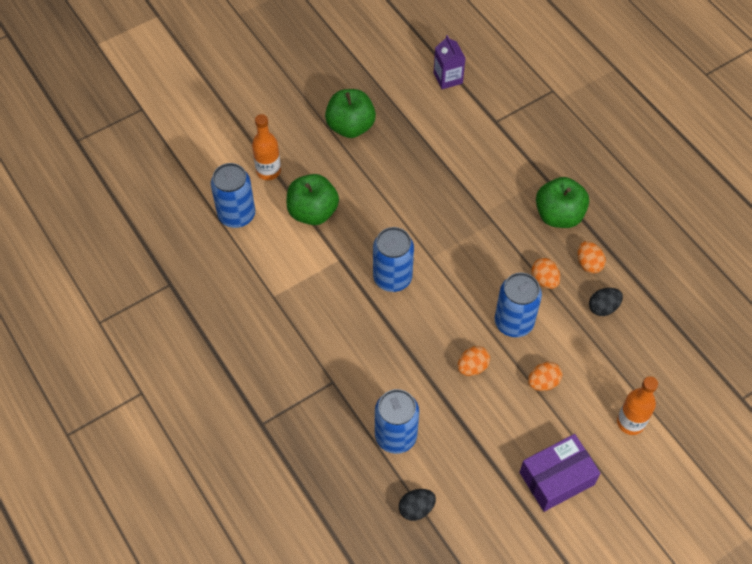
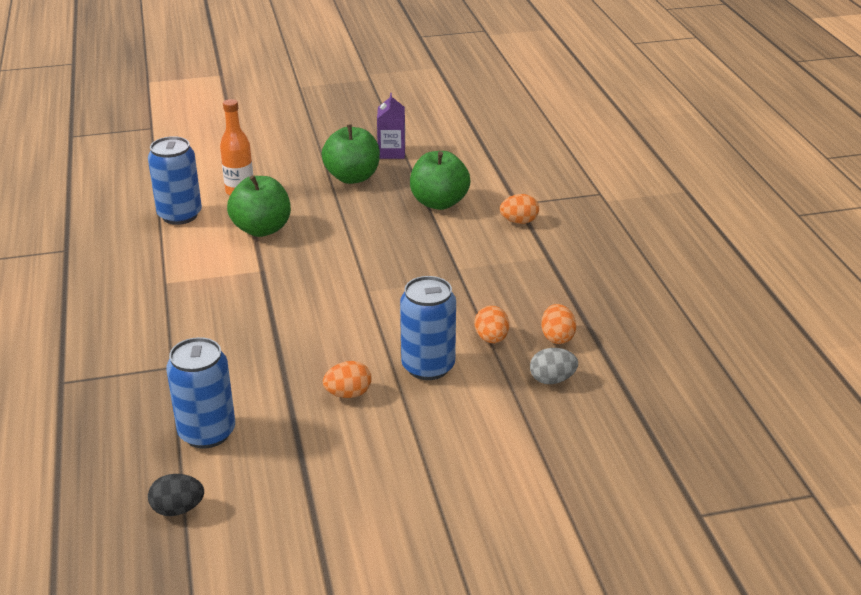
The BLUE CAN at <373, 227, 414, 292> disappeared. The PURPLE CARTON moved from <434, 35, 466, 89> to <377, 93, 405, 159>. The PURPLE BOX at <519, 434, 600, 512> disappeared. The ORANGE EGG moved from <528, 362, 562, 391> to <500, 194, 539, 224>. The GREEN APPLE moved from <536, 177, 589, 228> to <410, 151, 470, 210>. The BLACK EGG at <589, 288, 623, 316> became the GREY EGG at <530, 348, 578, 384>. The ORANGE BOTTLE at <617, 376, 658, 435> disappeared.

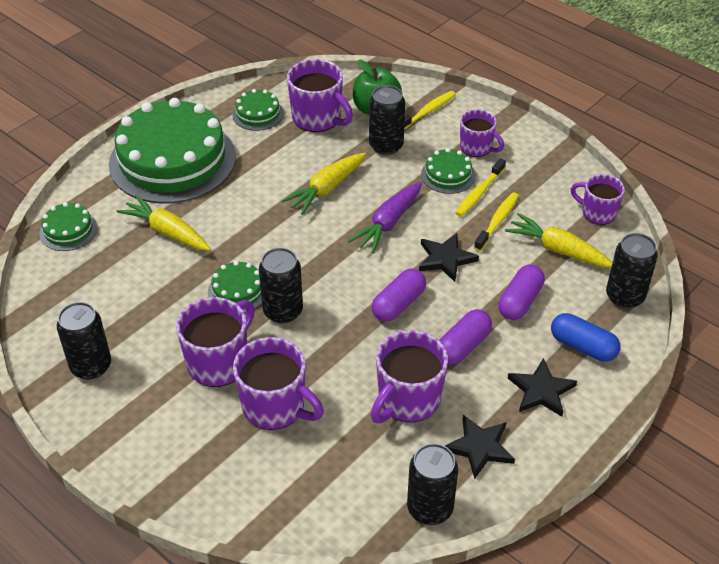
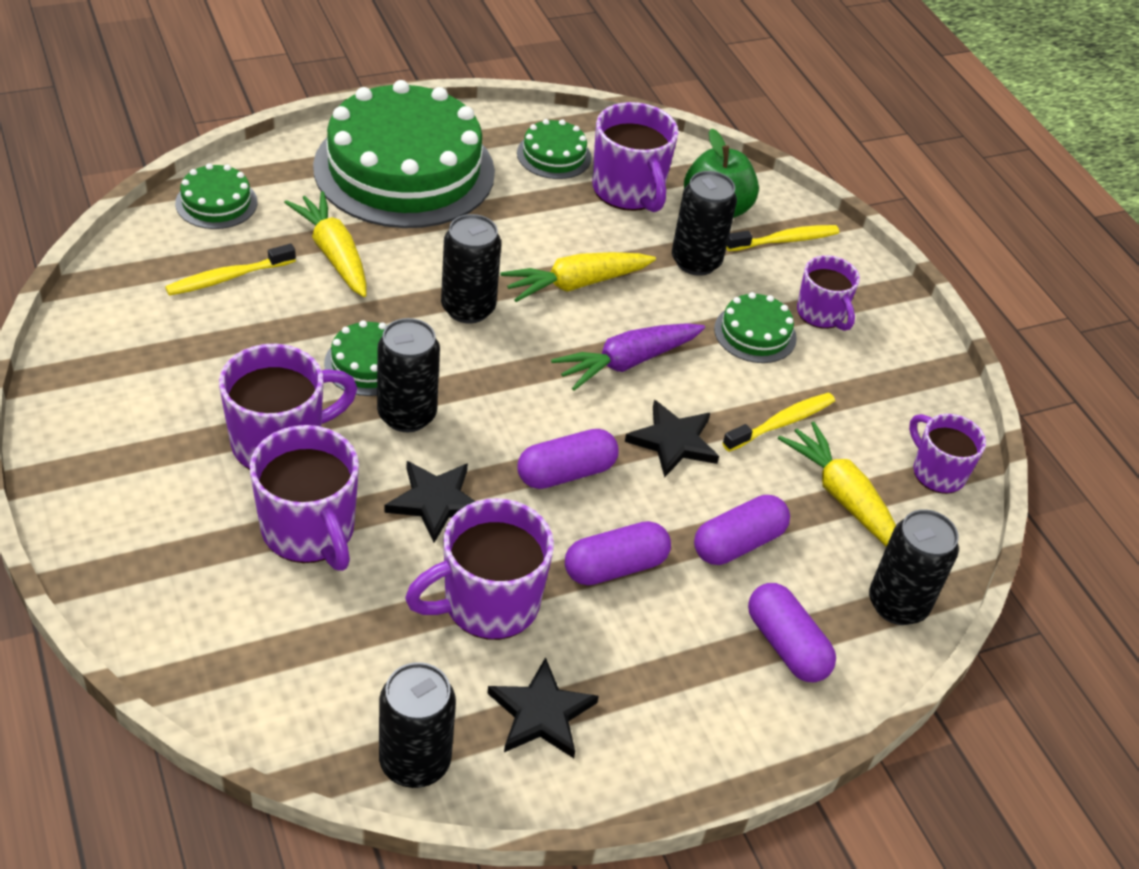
The BLACK CAN moved from <57, 302, 111, 380> to <441, 214, 501, 324>. The YELLOW TOOTHBRUSH moved from <455, 158, 506, 217> to <165, 244, 296, 296>. The BLACK STAR moved from <508, 358, 577, 417> to <385, 461, 476, 543>. The BLUE CAPSULE at <551, 313, 620, 362> became the PURPLE CAPSULE at <748, 583, 836, 683>.

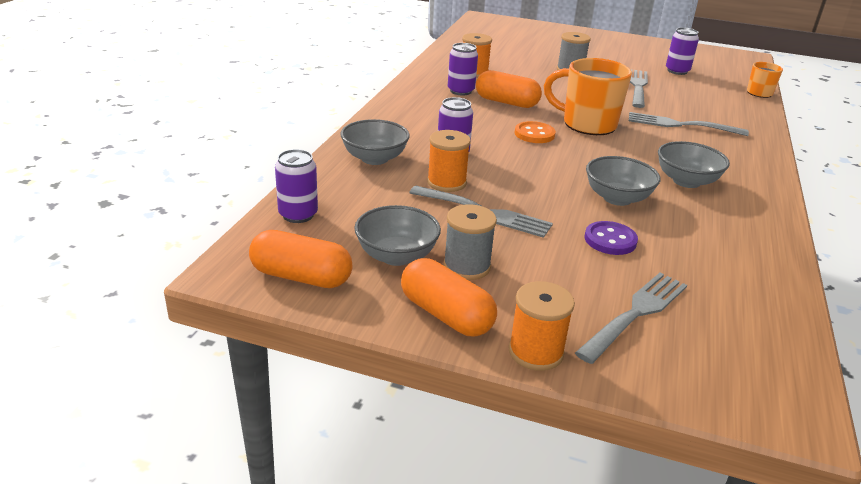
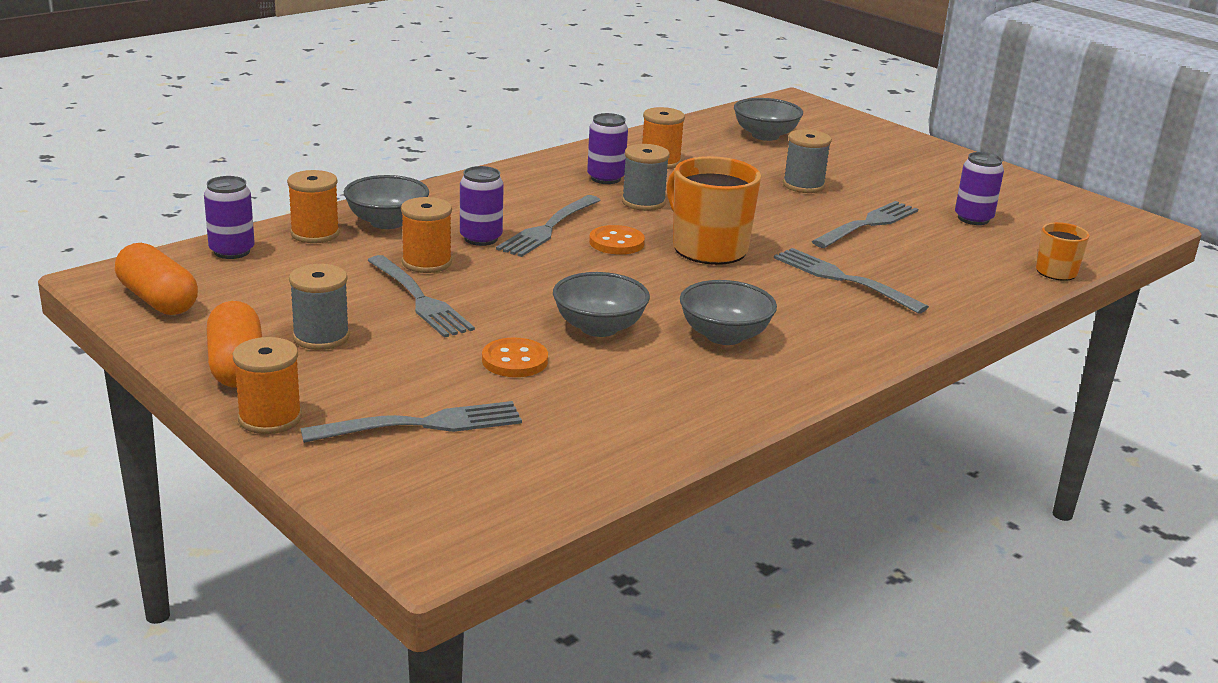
The GREY BOWL moved from <354, 205, 441, 266> to <734, 98, 803, 141>. The ORANGE CAPSULE at <476, 70, 542, 108> was replaced by the GREY SPOOL at <622, 144, 670, 211>. The PURPLE BUTTON at <585, 221, 638, 255> became the ORANGE BUTTON at <482, 338, 548, 377>. The ORANGE SPOOL at <287, 170, 340, 243> appeared. The GREY FORK at <496, 195, 600, 257> appeared.

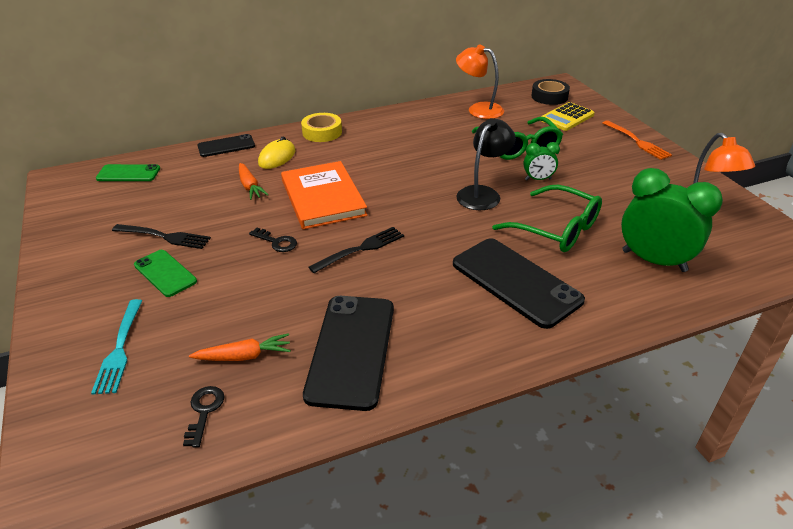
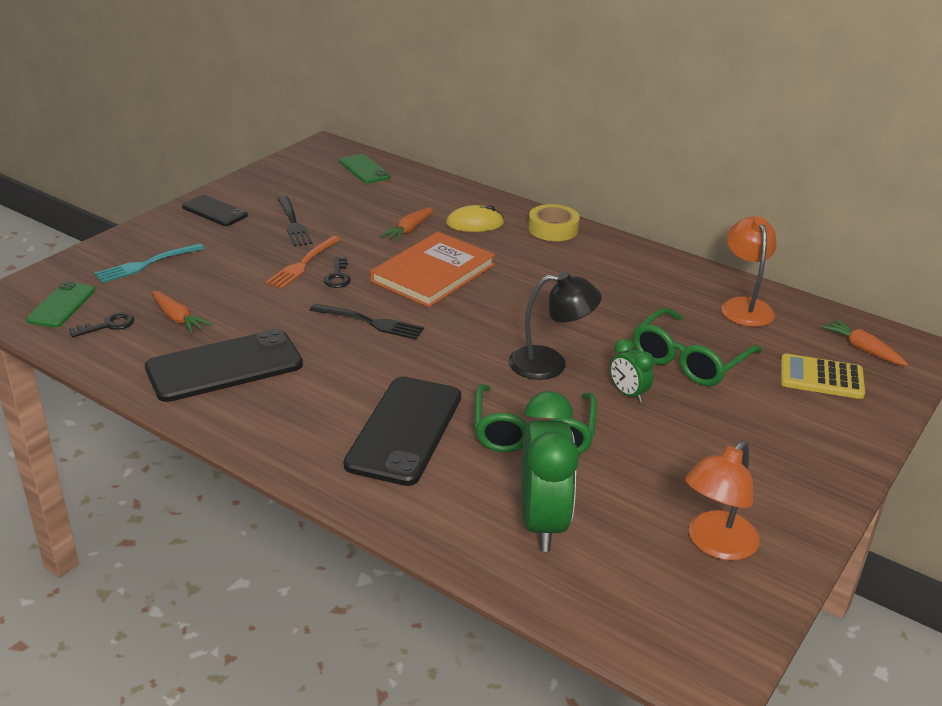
The GREEN PHONE moved from <134, 250, 197, 297> to <26, 281, 95, 327>. The BLACK PHONE moved from <197, 134, 255, 157> to <182, 195, 248, 226>. The BLACK TAPE at <531, 79, 570, 105> was replaced by the ORANGE CARROT at <821, 319, 908, 366>. The ORANGE FORK moved from <602, 120, 672, 160> to <266, 236, 341, 289>.

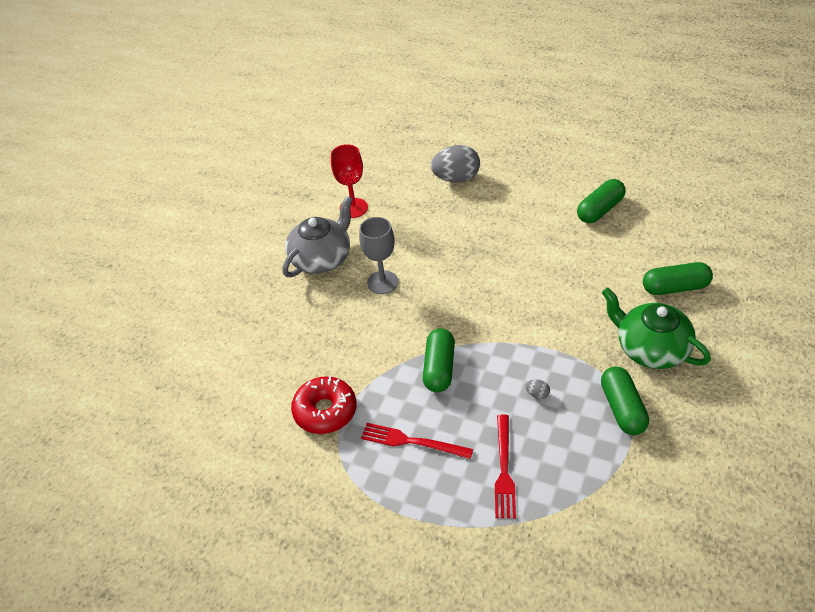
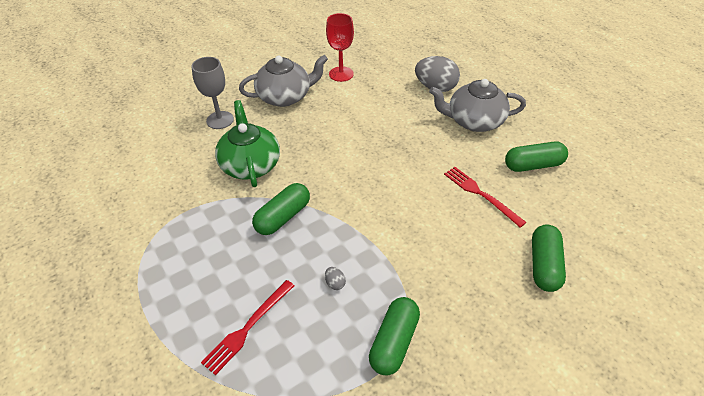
The RED DONUT at <291, 376, 356, 434> disappeared. The GREY GOBLET moved from <359, 217, 398, 294> to <192, 57, 234, 129>. The RED FORK moved from <361, 423, 473, 459> to <444, 167, 527, 228>. The GREEN TEAPOT moved from <602, 287, 711, 369> to <215, 100, 280, 187>. The GREEN CAPSULE at <643, 262, 713, 295> turned 75 degrees clockwise. The GREY TEAPOT at <429, 79, 526, 132> appeared.

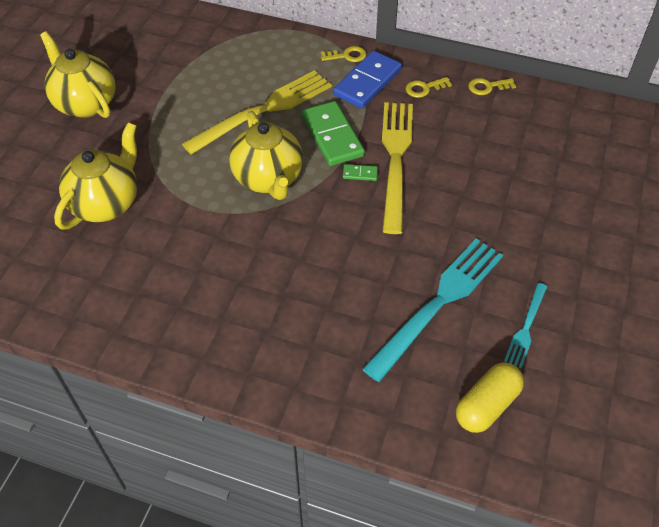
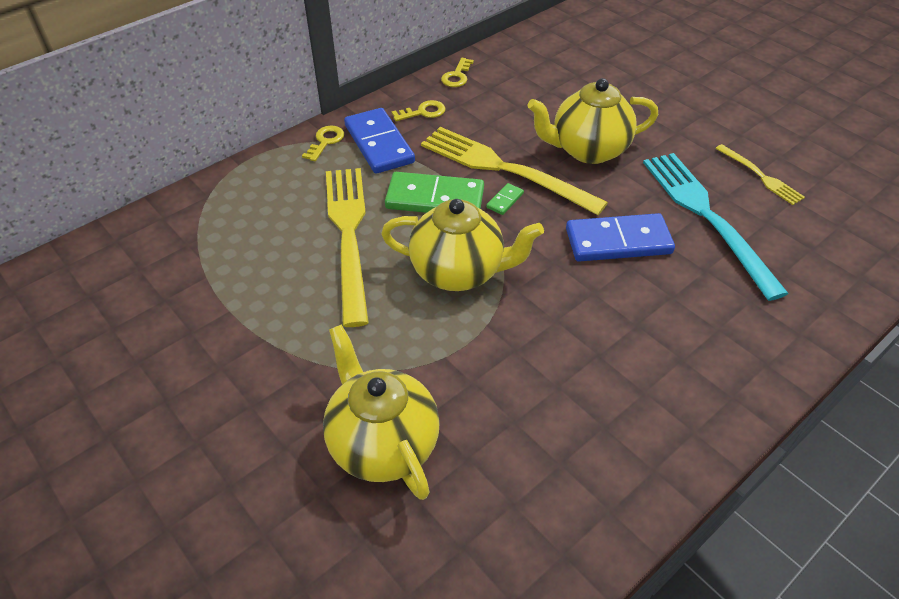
The YELLOW TEAPOT moved from <40, 31, 115, 118> to <527, 78, 658, 164>. The YELLOW KEY at <406, 77, 452, 98> turned 120 degrees counterclockwise. The YELLOW CAPSULE at <456, 362, 524, 433> disappeared. The TURQUOISE FORK at <504, 283, 547, 368> became the YELLOW FORK at <715, 144, 805, 205>. The BLUE DOMINO at <566, 213, 675, 262> appeared.

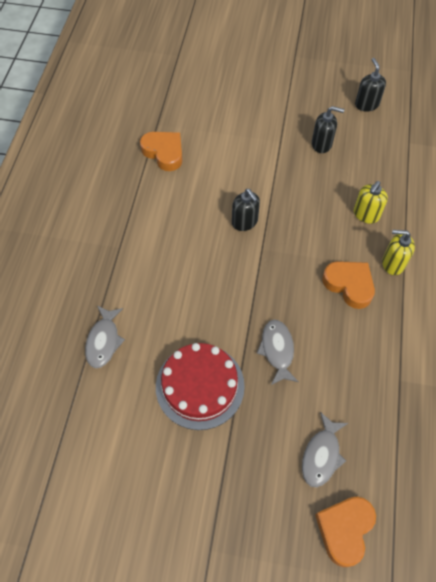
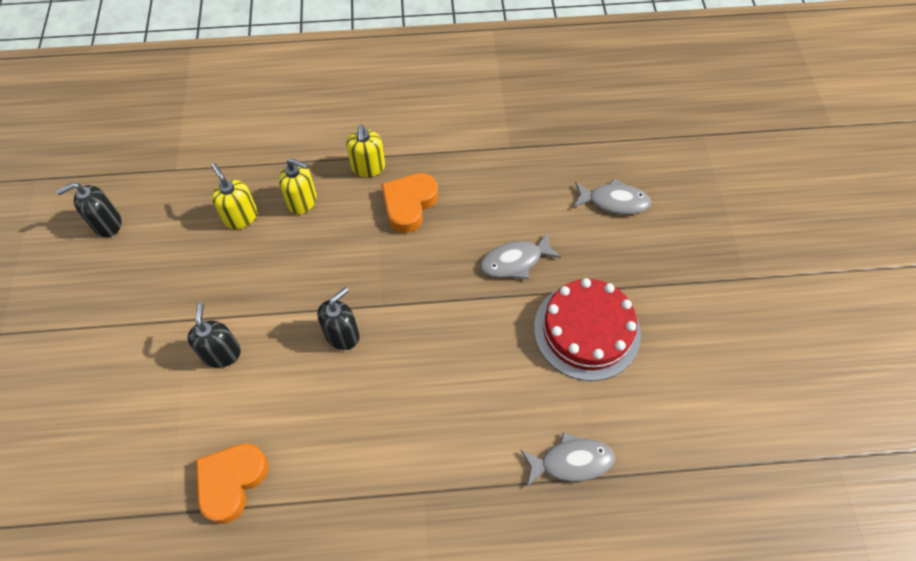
The BLACK SOAP DISPENSER moved from <312, 106, 344, 153> to <187, 303, 241, 368>. The ORANGE HEART at <315, 496, 376, 567> disappeared. The YELLOW SOAP DISPENSER at <211, 163, 257, 229> appeared.

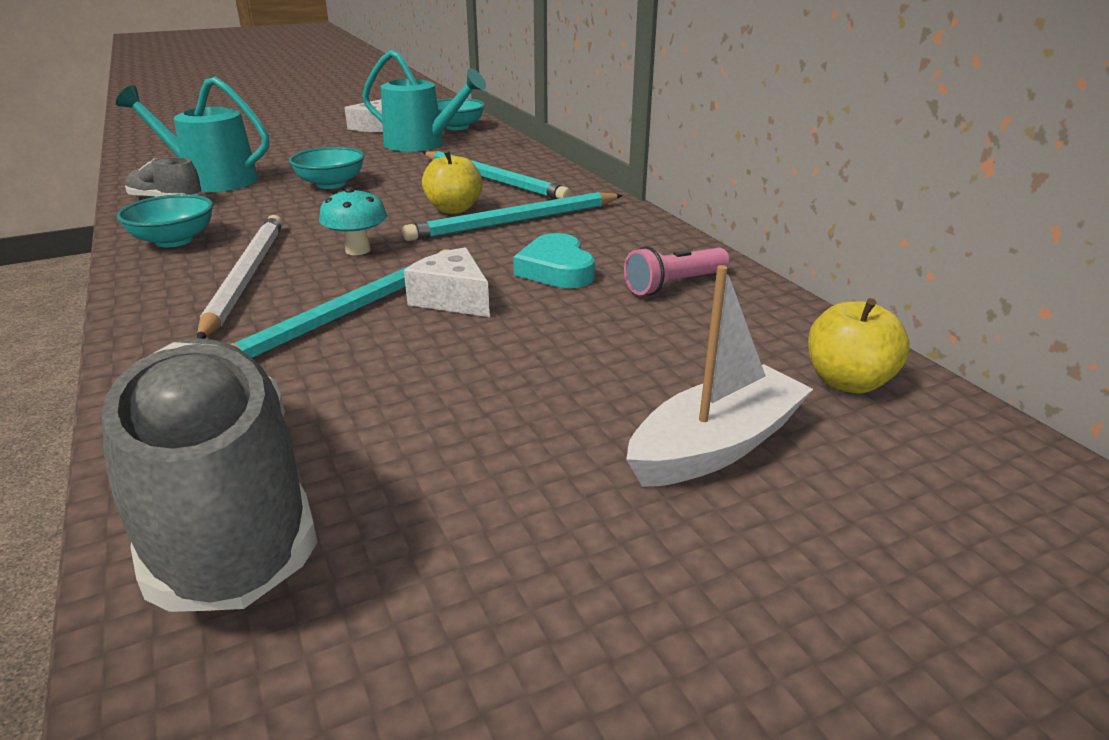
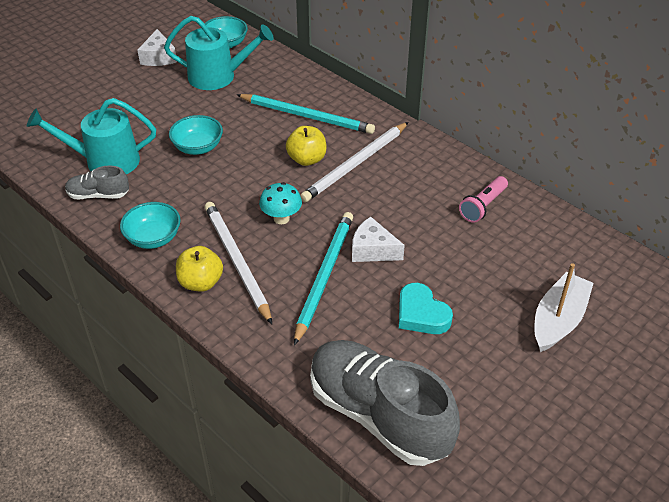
The TURQUOISE PENCIL at <402, 192, 623, 241> became the WHITE PENCIL at <300, 122, 408, 202>. The TURQUOISE HEART moved from <513, 233, 595, 288> to <399, 283, 453, 334>. The YELLOW APPLE moved from <808, 298, 909, 394> to <176, 246, 223, 292>.

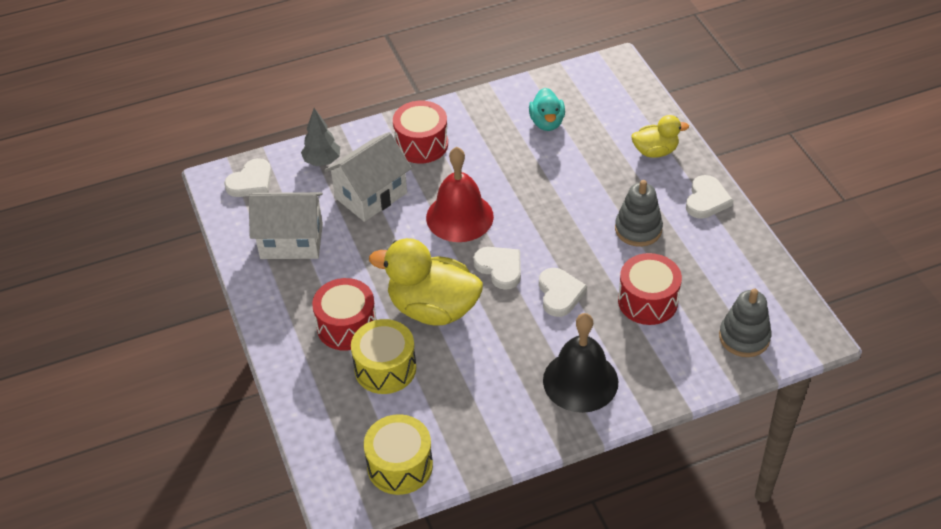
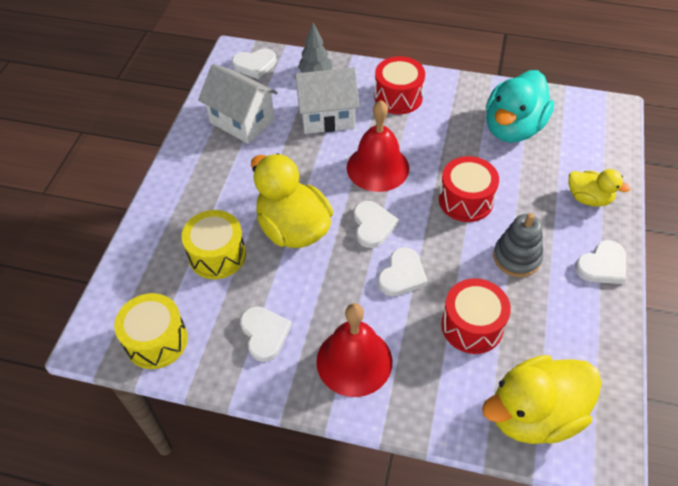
The RED DRUM moved from <312, 278, 377, 351> to <439, 156, 499, 222>. The TURQUOISE DUCK at <529, 88, 565, 131> changed to 1.81 times the size. The BLACK BELL at <543, 313, 618, 413> became the RED BELL at <316, 303, 392, 397>. The GREY STACKING TOY at <719, 289, 772, 357> was replaced by the YELLOW DUCK at <482, 355, 602, 444>. The WHITE HEART at <240, 306, 292, 362> appeared.

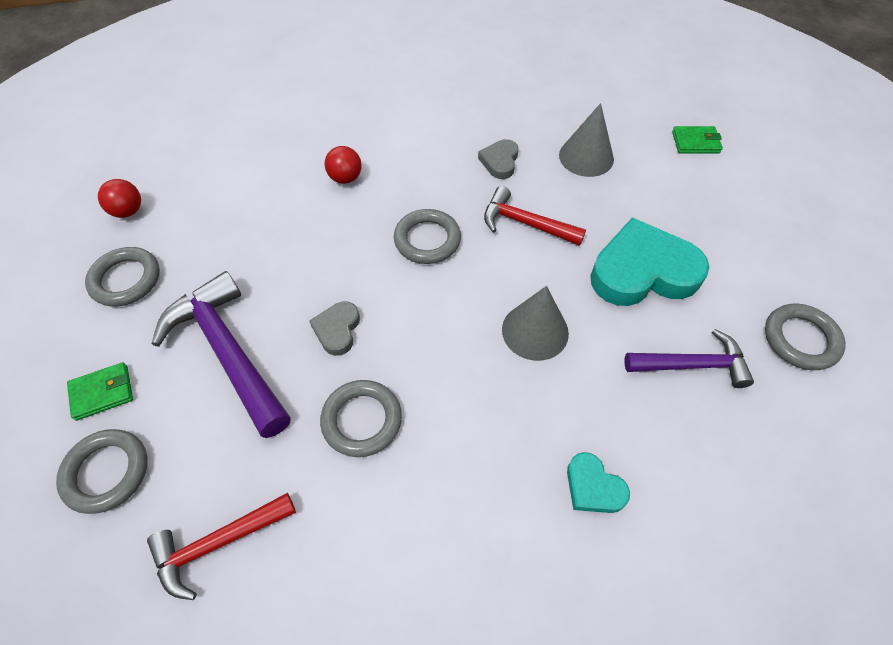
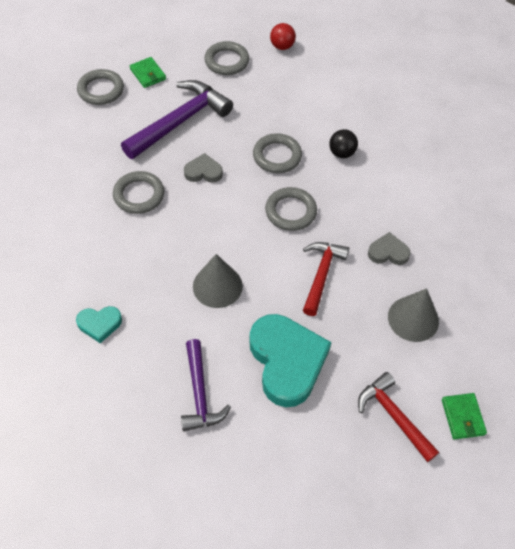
The RED HAMMER moved from <147, 493, 296, 600> to <358, 372, 439, 462>. The RED BALL at <325, 146, 362, 184> became the BLACK BALL at <329, 129, 358, 158>. The TURQUOISE HEART at <567, 452, 630, 513> turned 135 degrees counterclockwise. The GREY RING moved from <765, 303, 846, 370> to <253, 133, 302, 173>.

